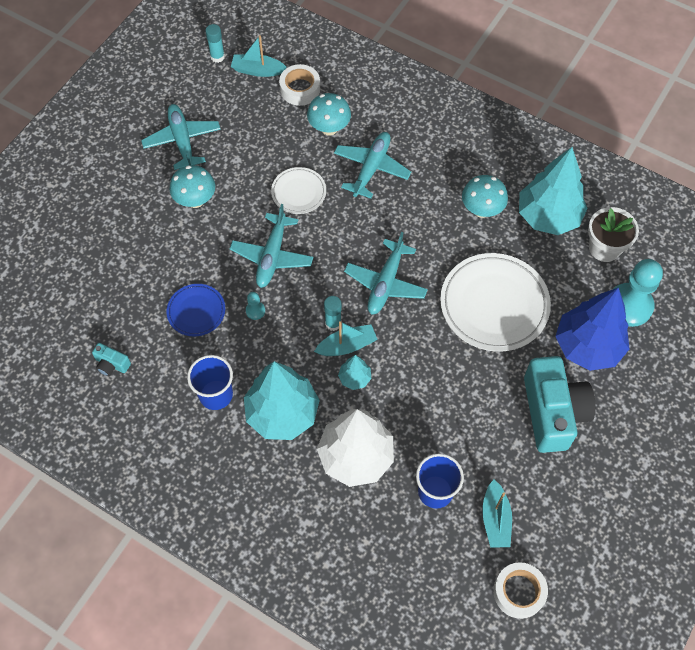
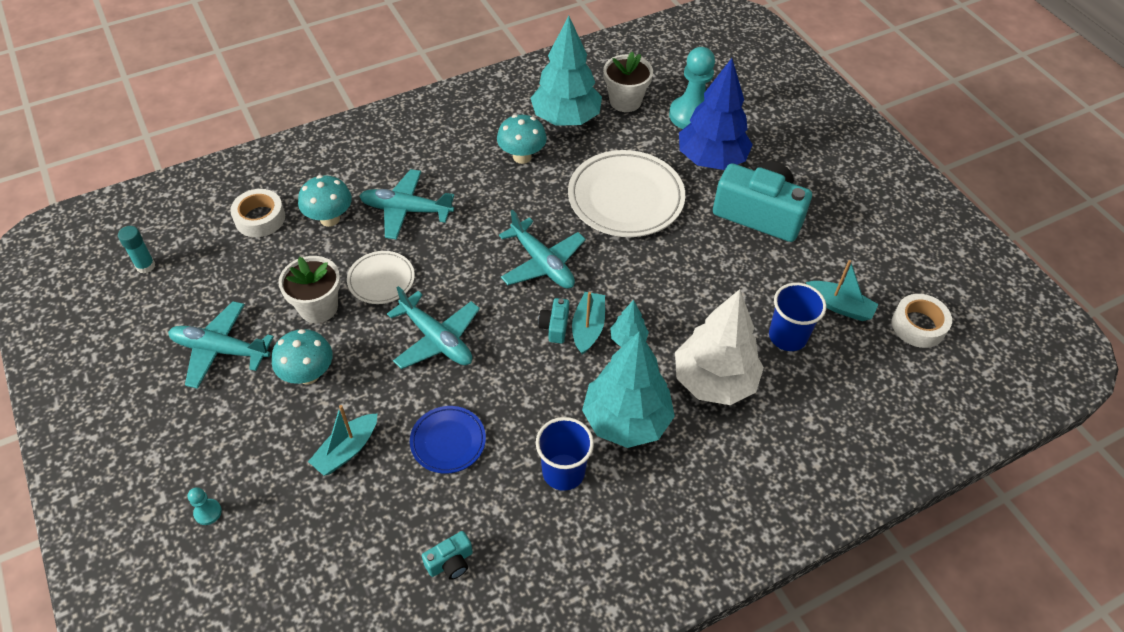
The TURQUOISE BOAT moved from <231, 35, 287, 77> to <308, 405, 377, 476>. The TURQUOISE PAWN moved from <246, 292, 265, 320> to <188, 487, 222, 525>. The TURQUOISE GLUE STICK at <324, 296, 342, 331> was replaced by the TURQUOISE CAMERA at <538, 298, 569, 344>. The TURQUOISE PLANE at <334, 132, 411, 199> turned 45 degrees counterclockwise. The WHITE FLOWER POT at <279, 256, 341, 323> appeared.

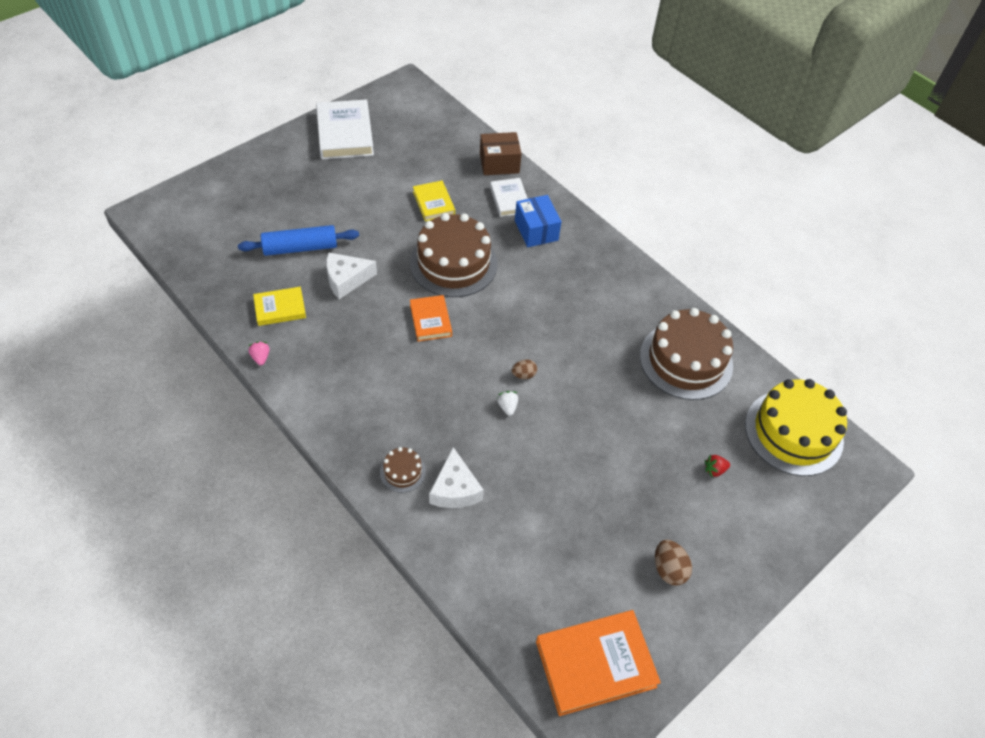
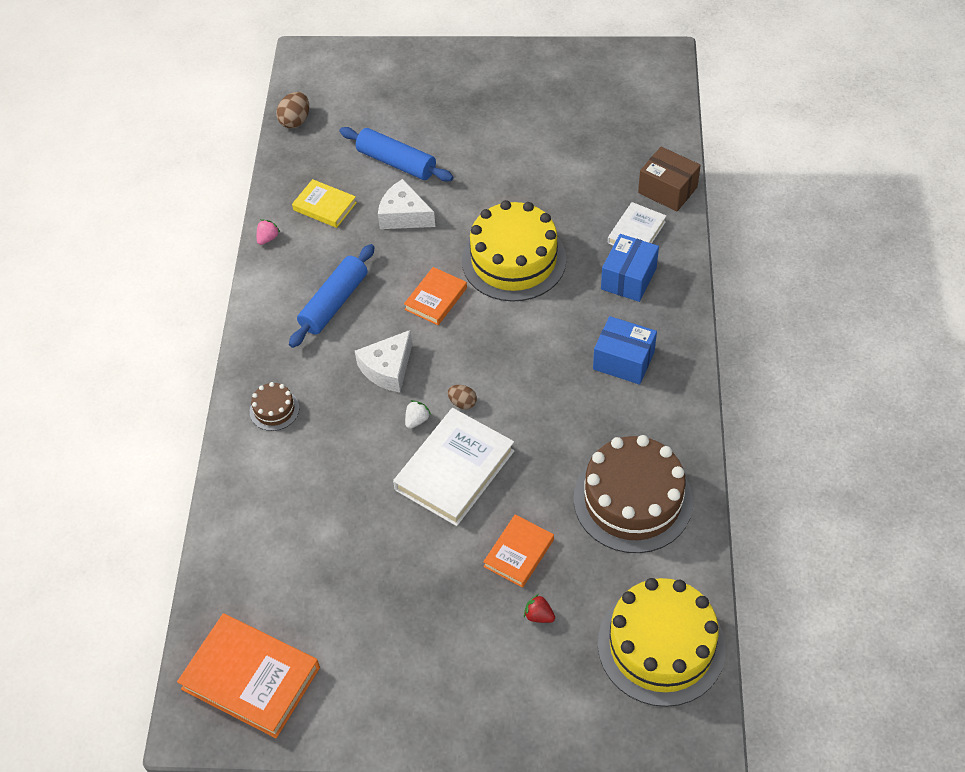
The WHITE BOOK moved from <316, 99, 374, 159> to <393, 408, 514, 526>. The BROWN CAKE at <410, 213, 498, 297> became the YELLOW CAKE at <462, 200, 566, 302>. The YELLOW BOOK at <413, 181, 455, 221> disappeared. The WHITE CHEESE moved from <429, 447, 484, 508> to <355, 330, 412, 393>. The BROWN EGG moved from <655, 540, 692, 586> to <276, 92, 309, 128>. The BLUE ROLLING PIN at <289, 244, 375, 348> appeared. The ORANGE BOOK at <483, 515, 554, 588> appeared. The BLUE BOX at <593, 316, 657, 385> appeared.

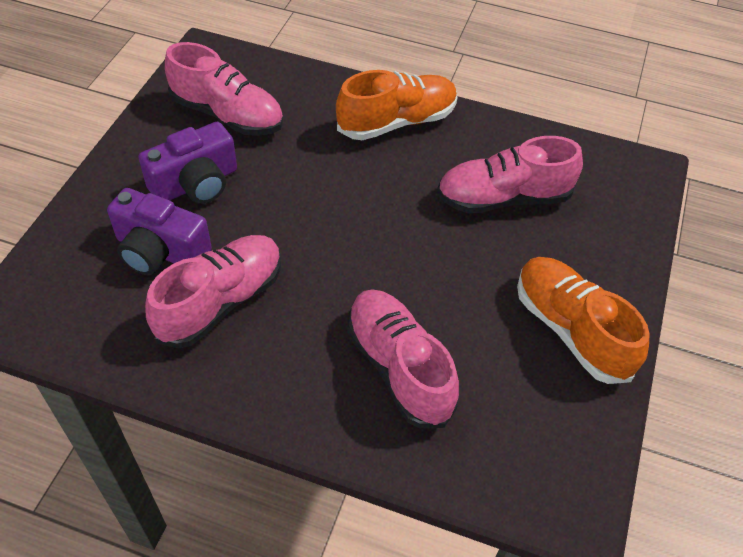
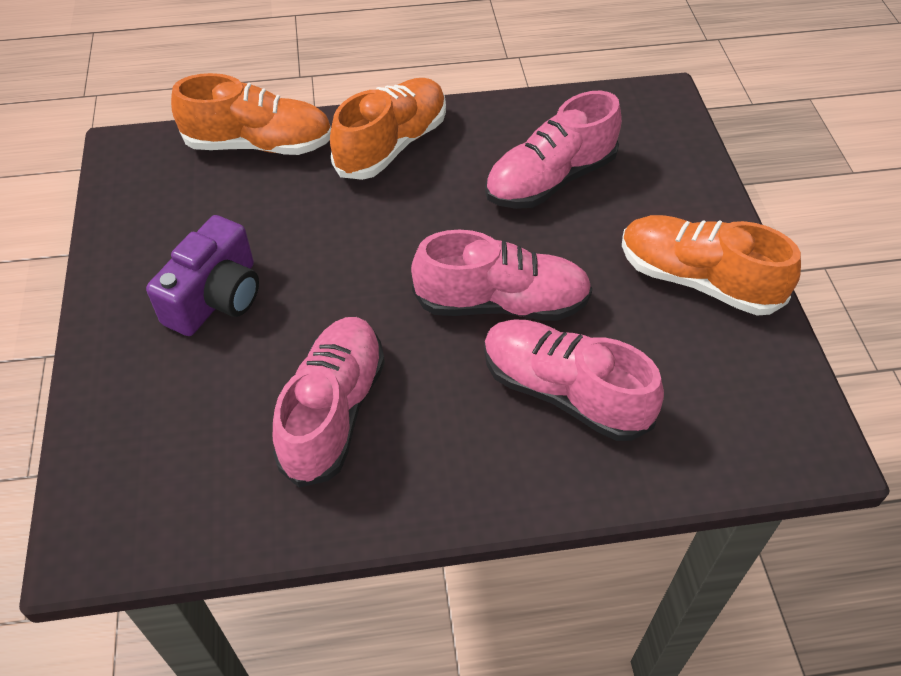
The PURPLE CAMERA at <107, 188, 212, 275> disappeared. The PINK SHOE moved from <165, 42, 283, 136> to <411, 230, 592, 321>. The ORANGE SHOE at <171, 73, 331, 155> appeared.

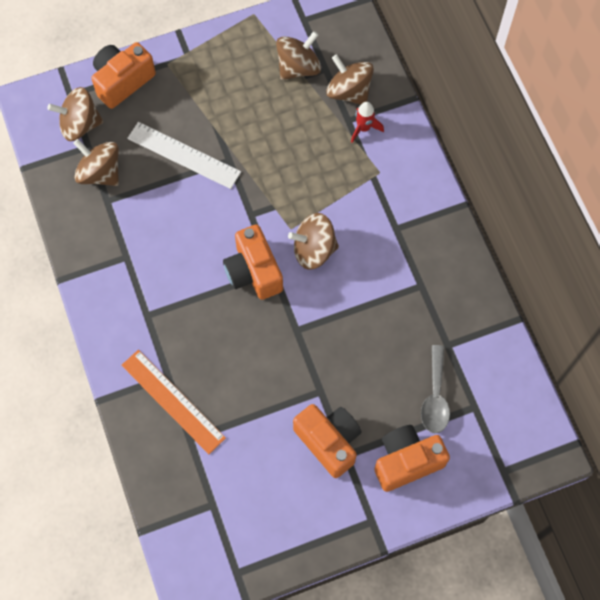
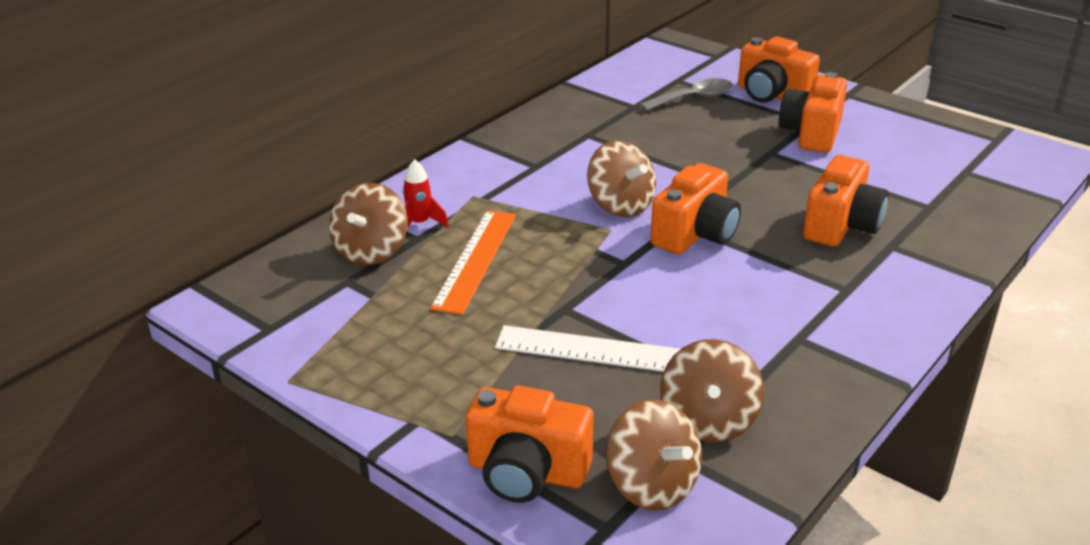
The ORANGE RULER moved from <121, 350, 226, 454> to <430, 210, 516, 315>. The WHITE RULER at <127, 122, 241, 189> turned 75 degrees counterclockwise. The BROWN SPINNING TOP at <276, 31, 321, 80> disappeared. The ORANGE CAMERA at <803, 155, 889, 247> appeared.

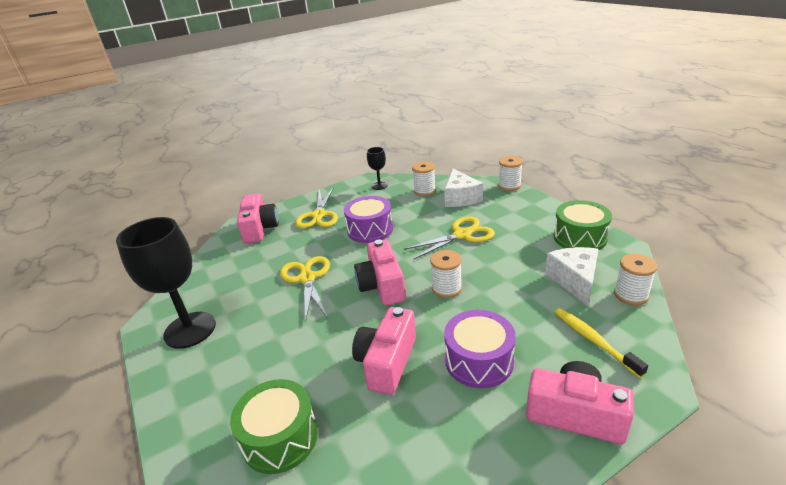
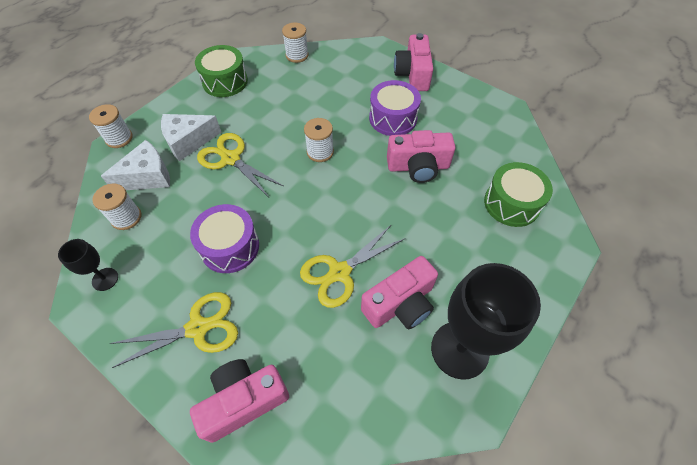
The PINK CAMERA moved from <354, 240, 406, 305> to <361, 256, 438, 329>. The WHITE CHEESE moved from <545, 247, 599, 306> to <161, 114, 222, 161>. The YELLOW TOOTHBRUSH at <554, 308, 648, 378> disappeared.

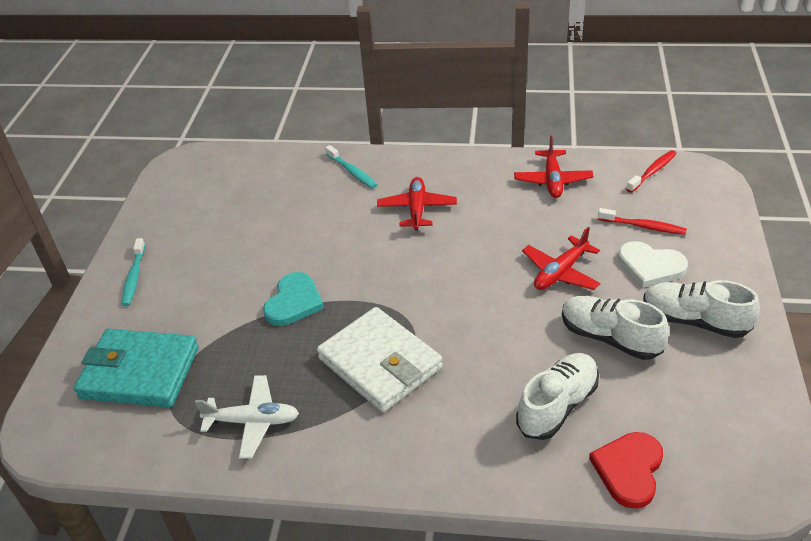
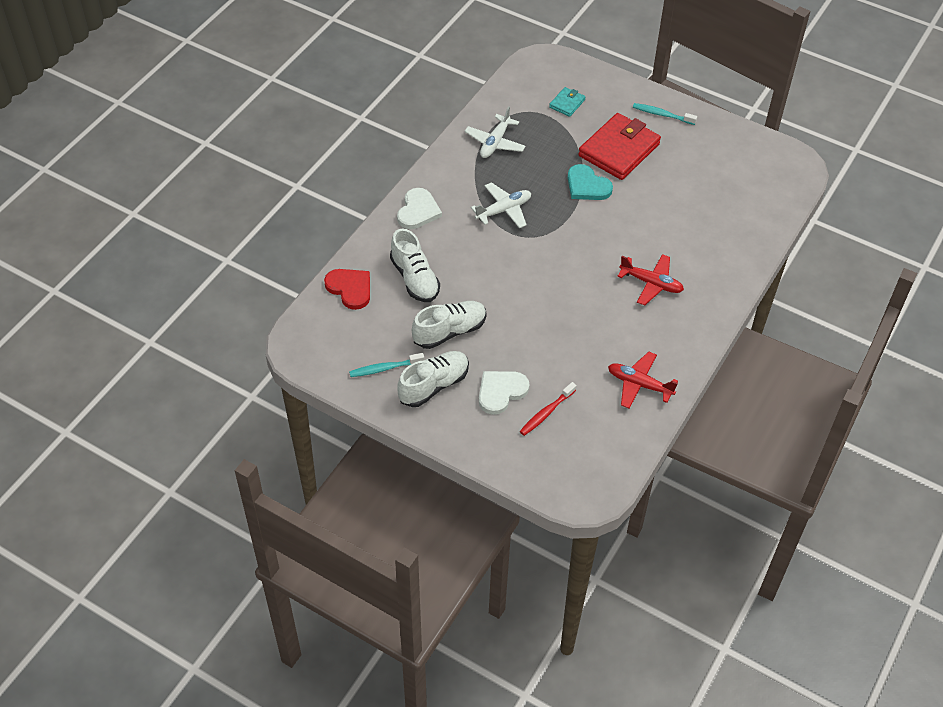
The TURQUOISE WALLET at <74, 329, 199, 408> changed to 0.47 times the size. The WHITE WALLET at <317, 307, 442, 412> was replaced by the WHITE PLANE at <471, 182, 531, 228>. The TURQUOISE TOOTHBRUSH moved from <325, 145, 377, 188> to <349, 353, 424, 377>. The RED PLANE at <522, 227, 601, 290> disappeared. The RED TOOTHBRUSH at <626, 150, 677, 193> disappeared. The WHITE HEART at <397, 188, 442, 229> appeared. The RED WALLET at <578, 113, 661, 180> appeared.

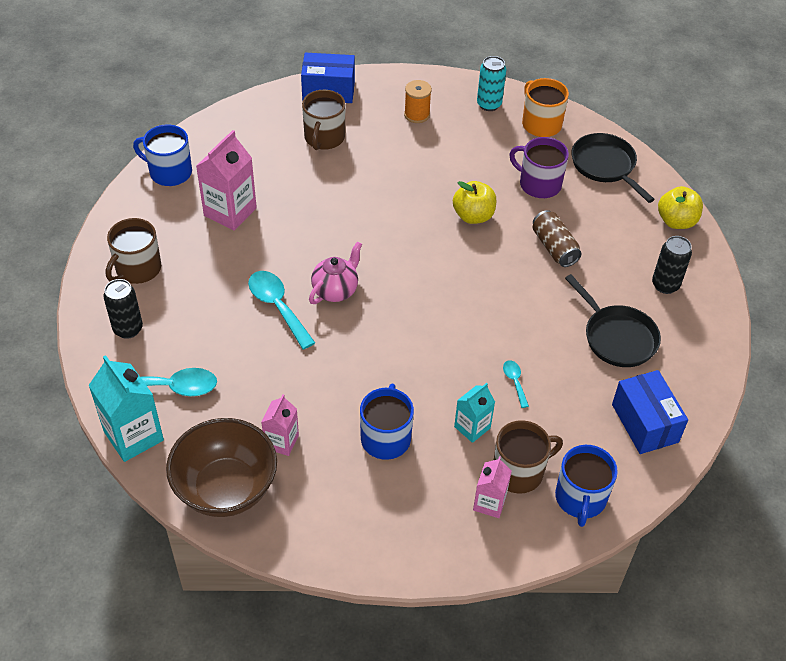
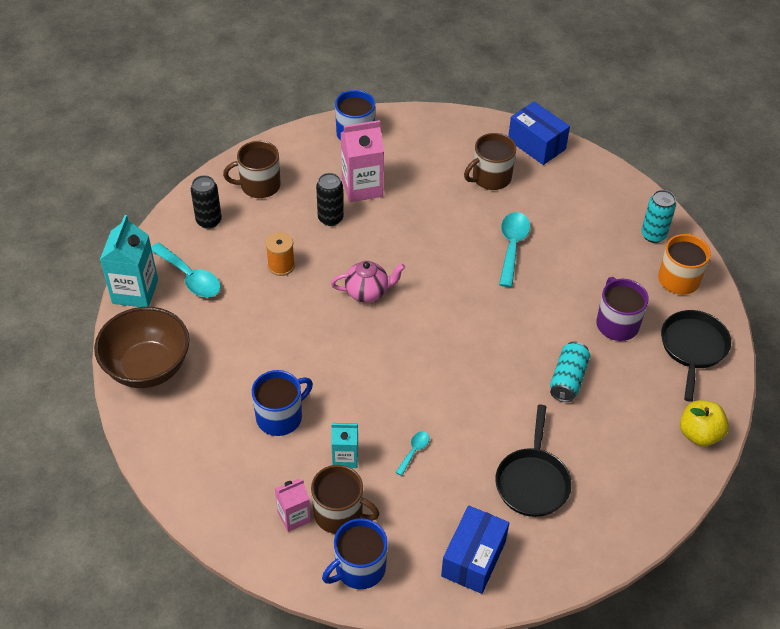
The TURQUOISE SPOON moved from <248, 271, 315, 349> to <499, 212, 530, 287>. The PINK CARTON at <261, 394, 299, 456> disappeared. The ORANGE SPOOL moved from <404, 80, 432, 123> to <265, 232, 295, 276>. The YELLOW APPLE at <453, 181, 497, 224> disappeared. The BROWN CAN at <533, 210, 582, 267> became the TURQUOISE CAN at <550, 341, 590, 402>. The BLACK CAN moved from <652, 236, 692, 294> to <316, 173, 344, 226>.

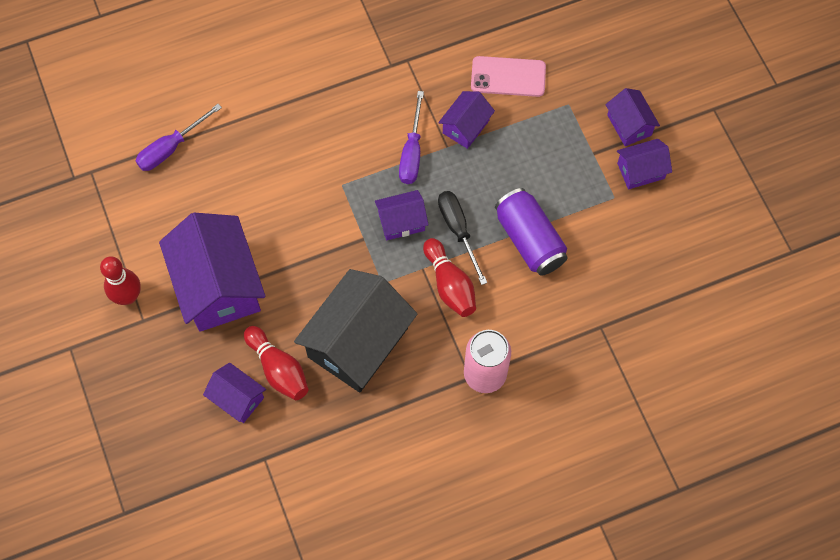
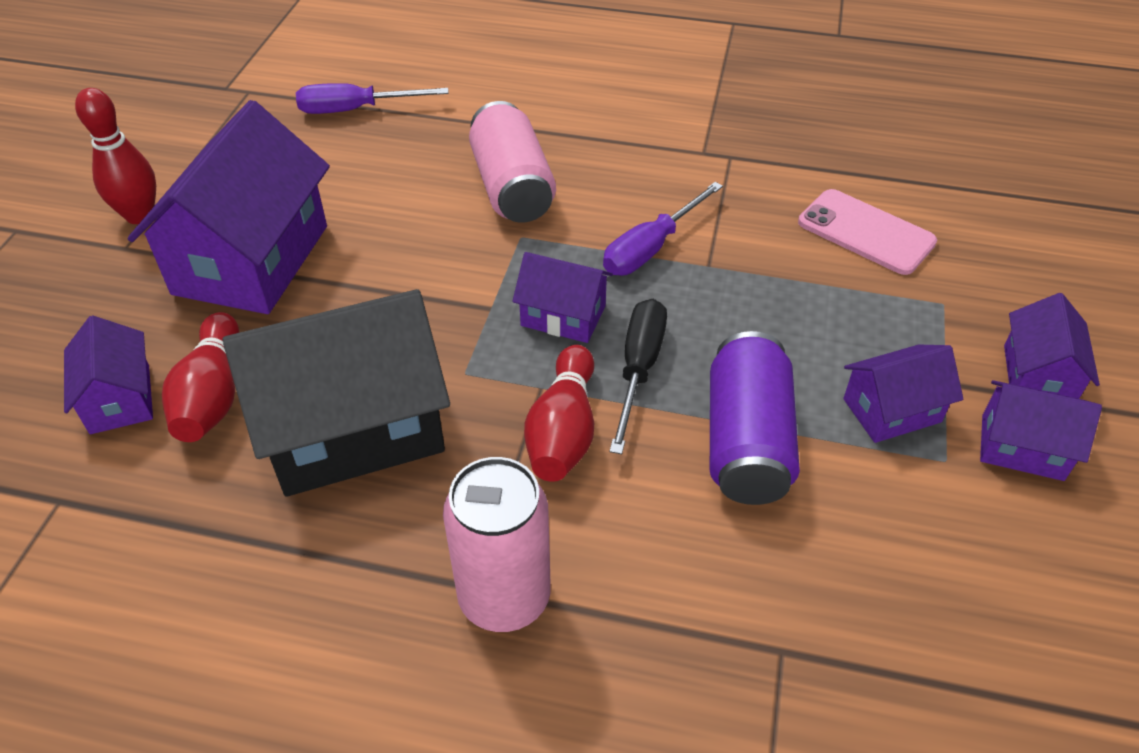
The PURPLE HOUSE moved from <438, 91, 495, 149> to <843, 344, 963, 443>. The PINK CAN at <469, 101, 556, 223> appeared.

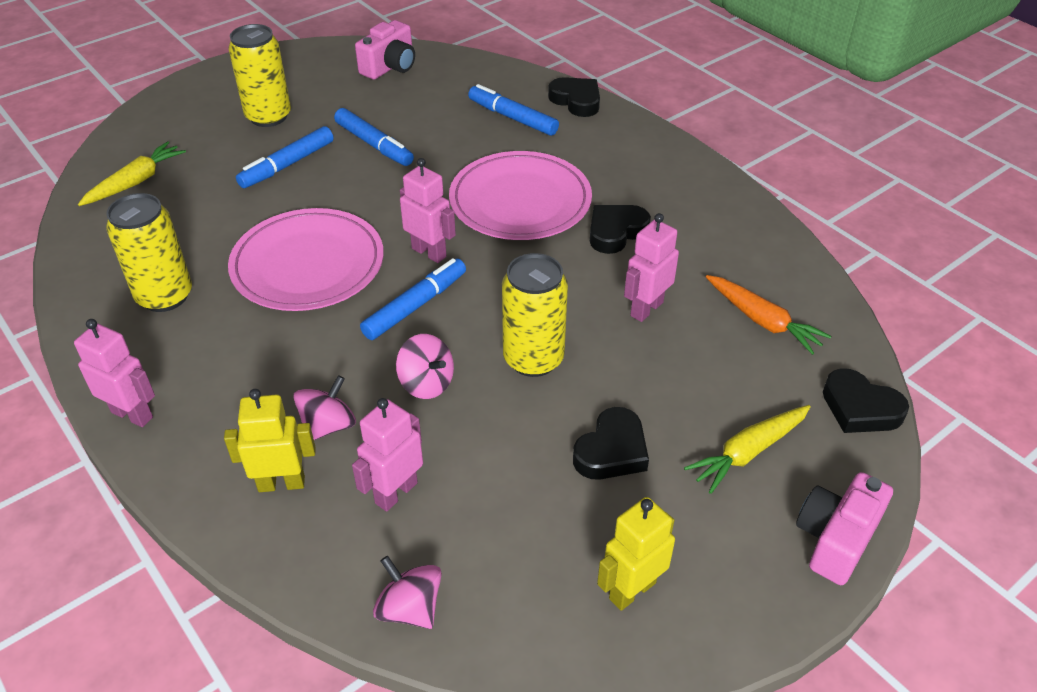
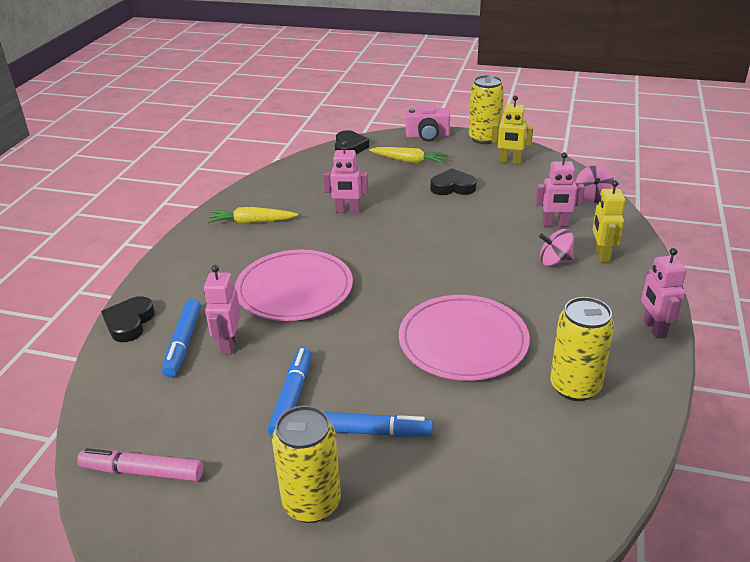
The YELLOW CARROT moved from <78, 141, 186, 206> to <208, 207, 298, 224>. The YELLOW ROBOT at <224, 389, 316, 492> turned 45 degrees clockwise. The PINK CAMERA at <355, 20, 415, 79> was replaced by the PINK MARKER at <77, 448, 203, 481>. The BLUE MARKER at <360, 258, 466, 340> disappeared. The PINK SPINNING TOP at <396, 334, 454, 399> disappeared. The PINK ROBOT moved from <400, 158, 456, 263> to <204, 265, 241, 354>. The YELLOW CAN moved from <502, 253, 568, 377> to <469, 75, 504, 144>. The BLACK HEART at <590, 205, 651, 254> disappeared. The ORANGE CARROT at <706, 275, 831, 355> disappeared.

